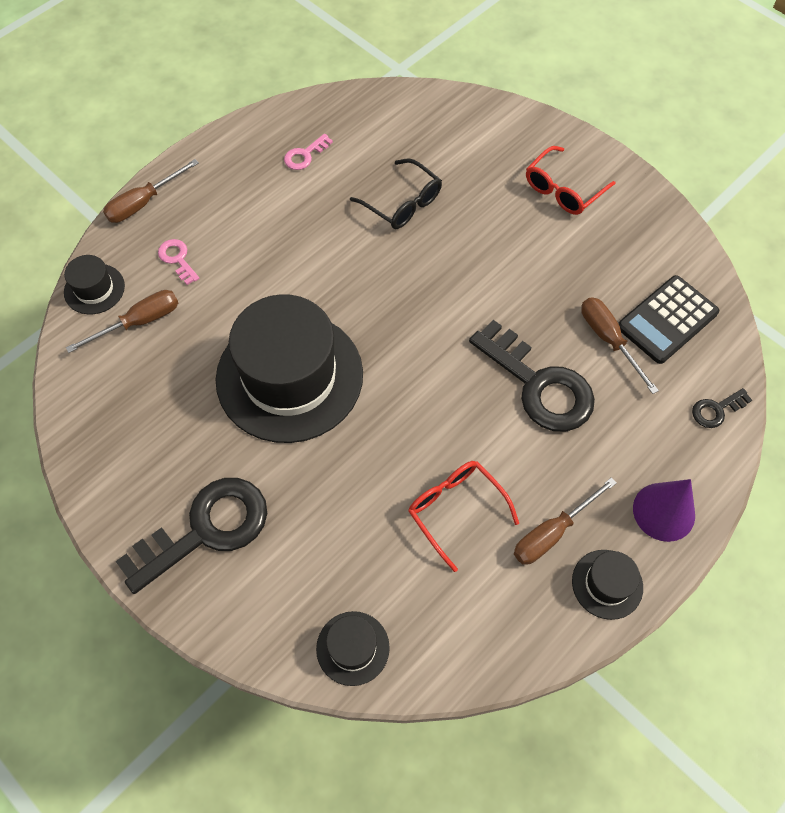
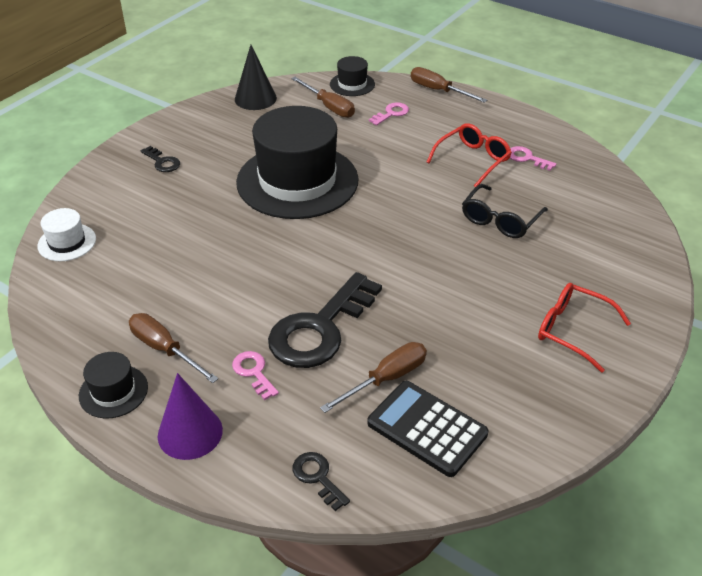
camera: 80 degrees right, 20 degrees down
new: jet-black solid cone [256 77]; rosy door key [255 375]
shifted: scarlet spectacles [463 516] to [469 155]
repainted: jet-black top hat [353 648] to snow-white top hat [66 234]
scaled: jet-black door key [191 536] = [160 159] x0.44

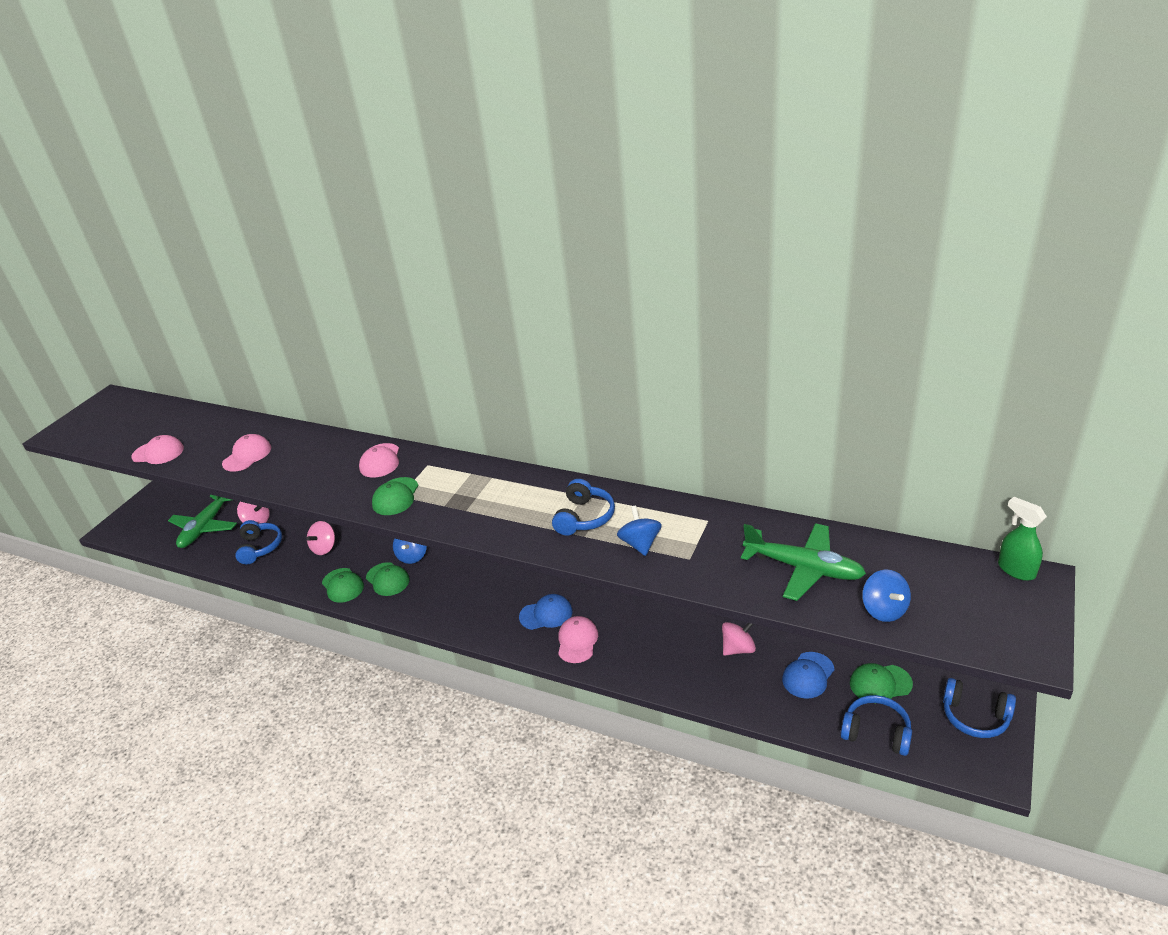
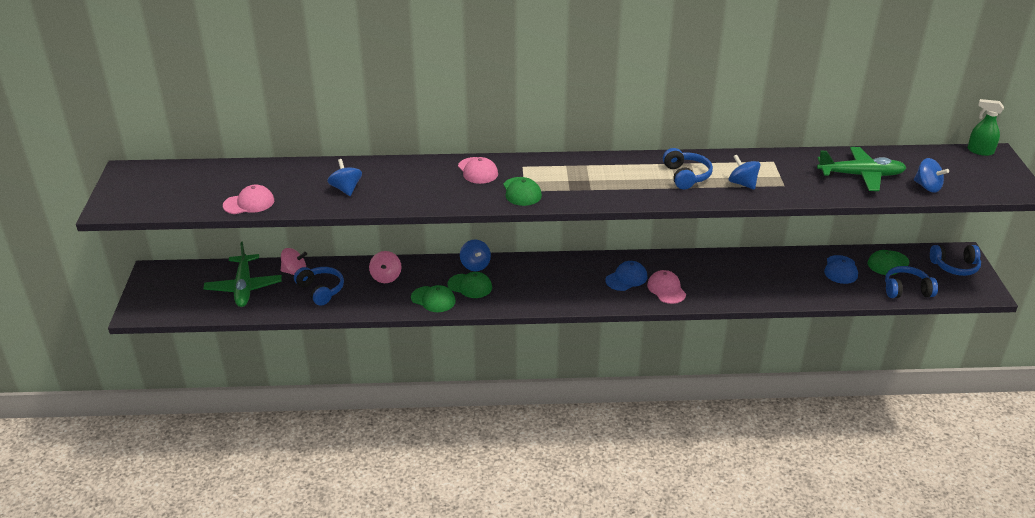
camera: 30 degrees left, 0 degrees up
gone: rosy toy top [739 639]
swapped: rosy baseball cap [246 453] to cobalt toy top [344 177]

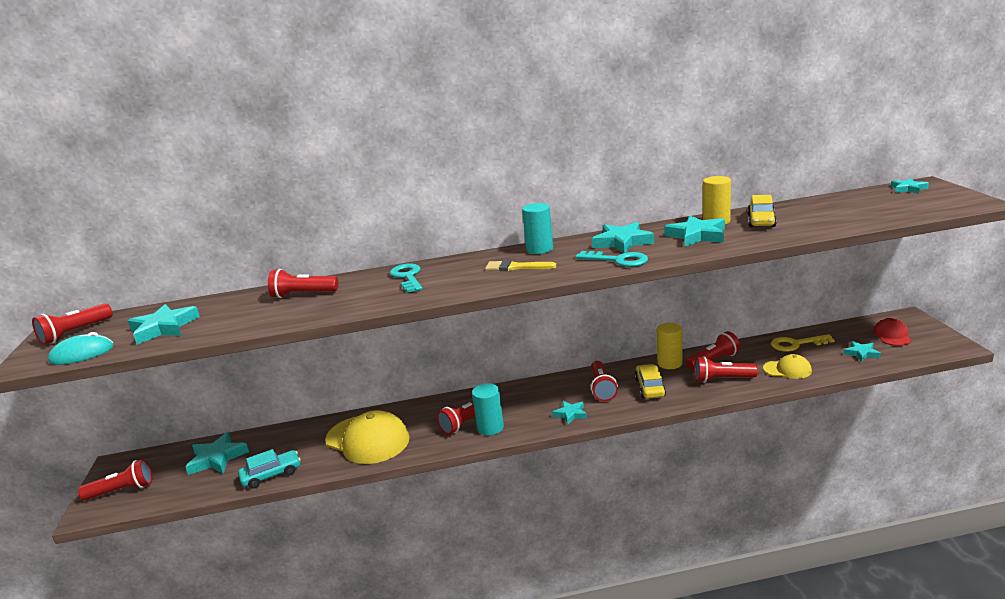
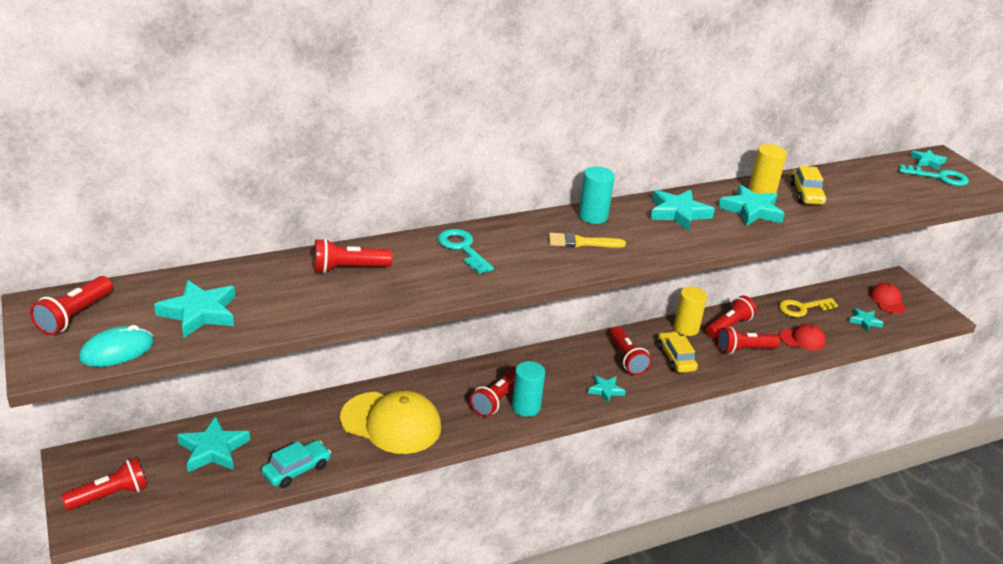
camera: 20 degrees left, 10 degrees up
shifted: turquoise door key [611 259] to [934 175]
repainted: golden baseball cap [787 366] to scarlet baseball cap [802 337]

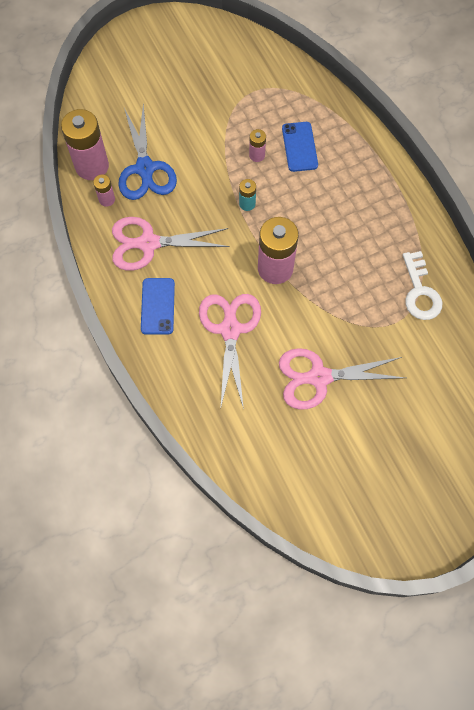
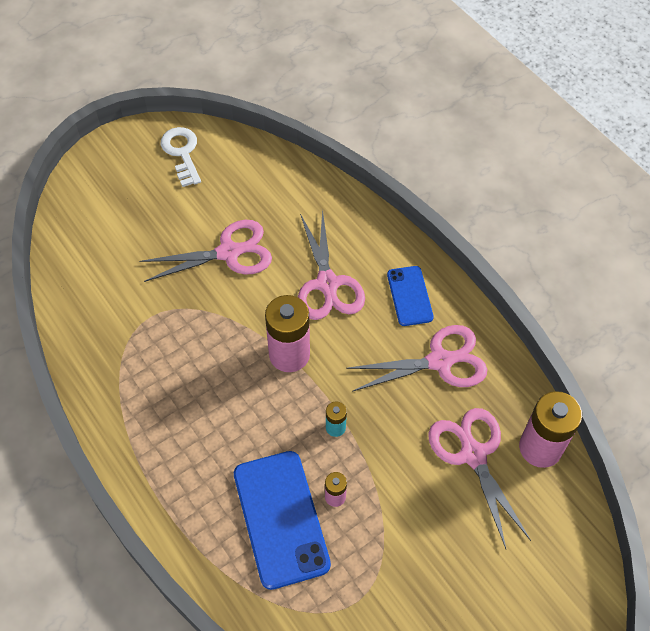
camera: 170 degrees right, 10 degrees down
gone: rosy power cell [104 190]
shifted: snow-white door key [422 285] to [181 157]
repainted: cobalt shears [147 151] to rosy shears [479 478]
scaled: cobalt phone [300 147] = [282 520] x1.76

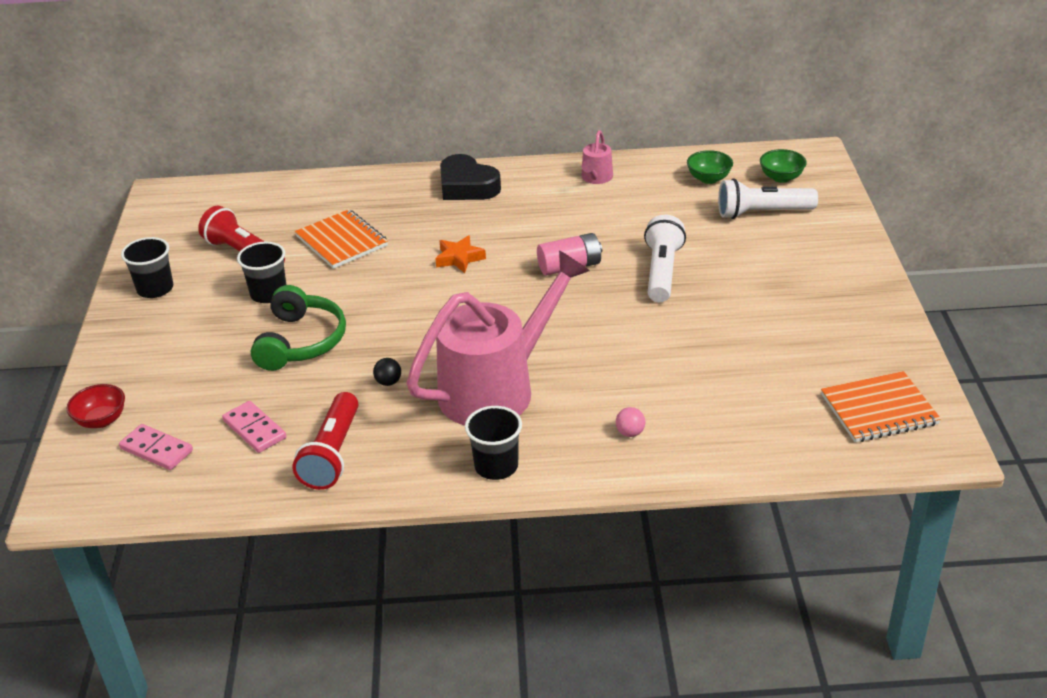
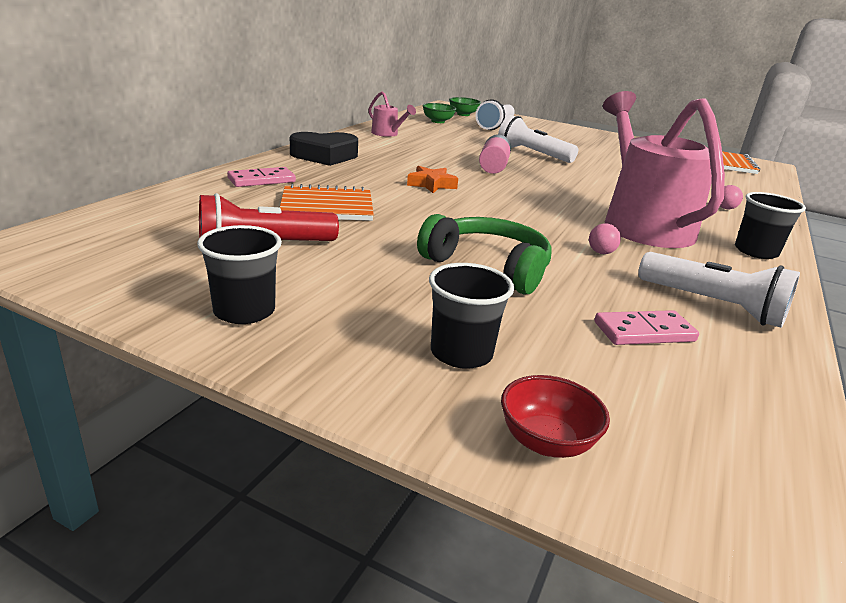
camera: 65 degrees left, 10 degrees down
shifted: jet-black tumbler [261 272] to [471 316]; rosy domino [156 447] to [261 177]
repainted: jet-black play ball [387 372] to rosy play ball [605 238]; scarlet flashlight [325 441] to snow-white flashlight [719 290]

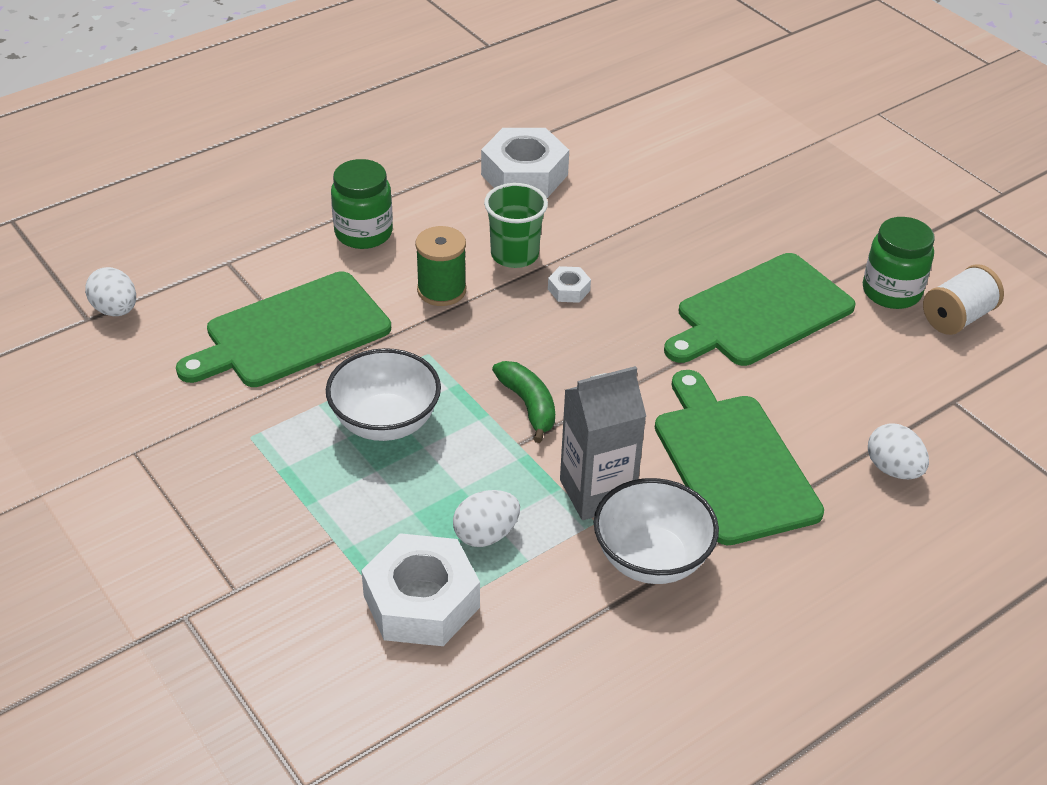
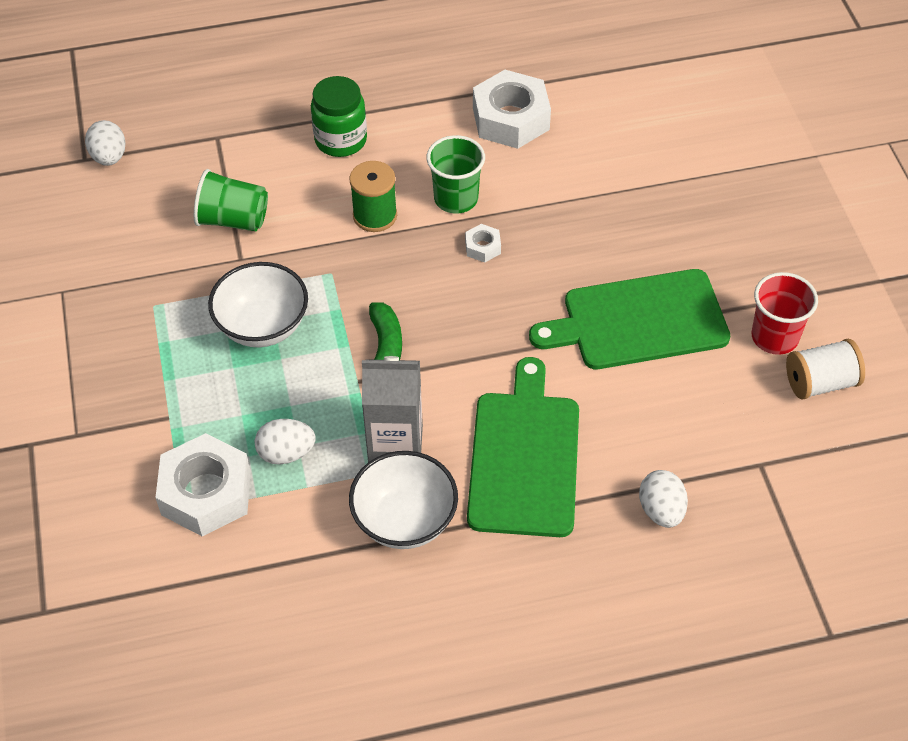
camera: 25 degrees right, 10 degrees up
swapped: leaf-green preserve jar [899 263] to scarlet tumbler [785 313]; leaf-green chopping board [283 329] to leaf-green tumbler [231 200]

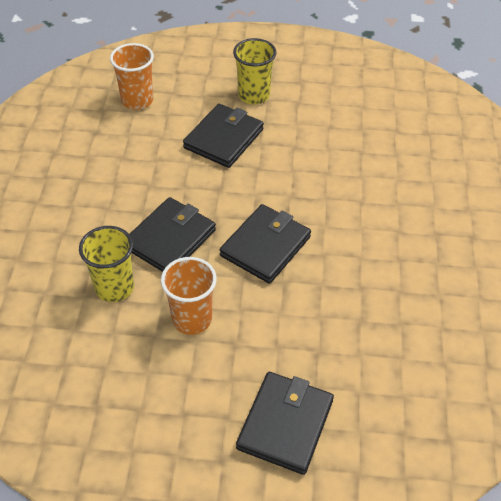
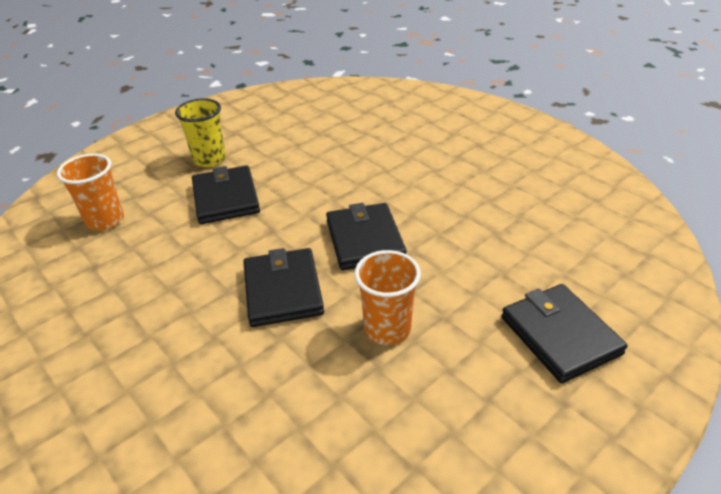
camera: 45 degrees left, 10 degrees down
gone: golden tumbler [106 264]

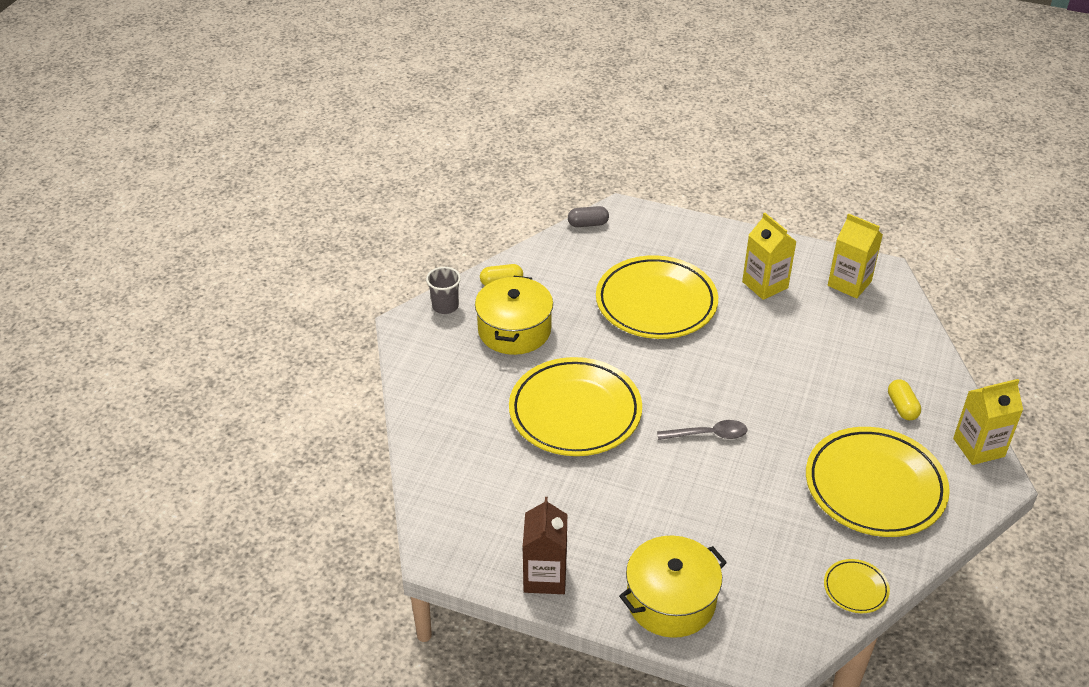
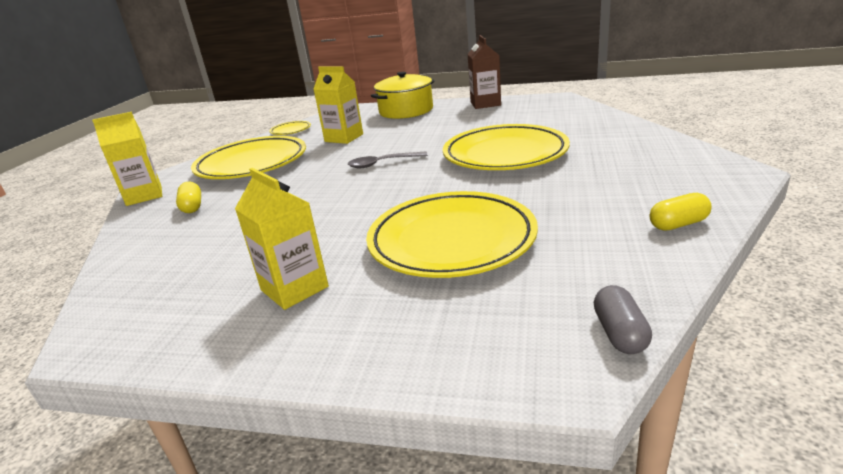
camera: 175 degrees right, 15 degrees down
gone: grey tumbler [443 290]; golden cooking pot [514 315]
shifted: golden juice carton [855 256] to [338 105]
rotated: grey pill shape [588 216] = [623 319] 75 degrees counterclockwise

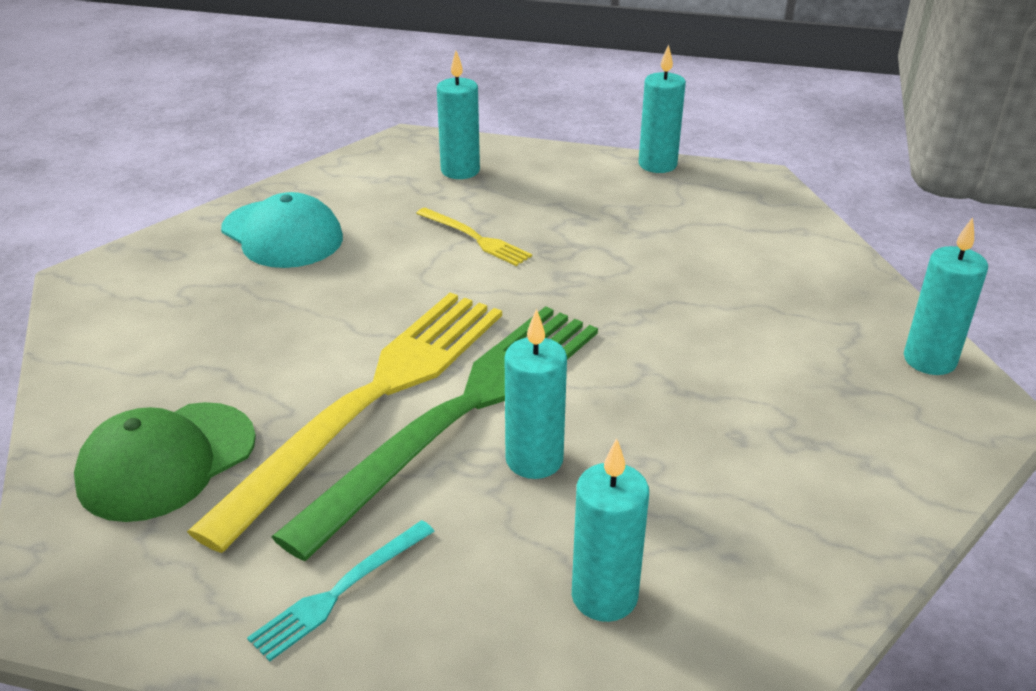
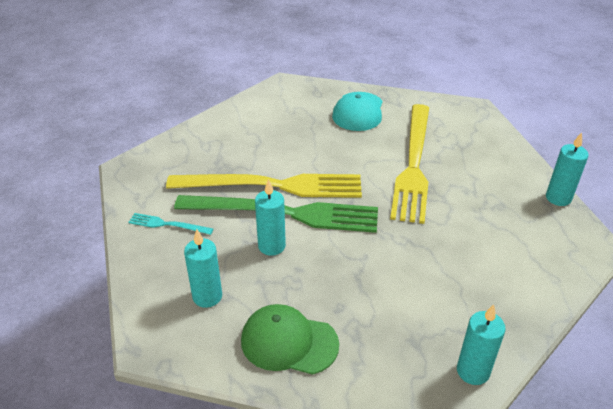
camera: 60 degrees right, 5 degrees up
gone: turquoise pillar candle [458 115]
shifted: leaf-green baseball cap [165 462] to [290 339]
scaled: golden dinner fork [474 237] = [409 164] x2.39

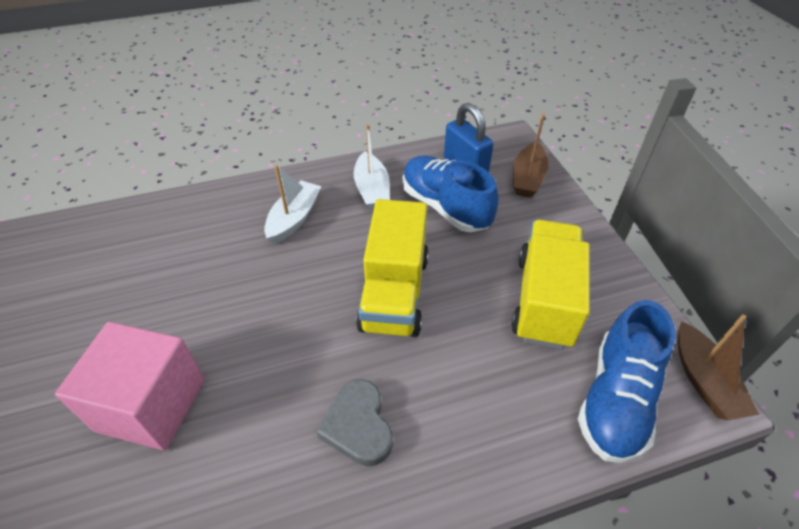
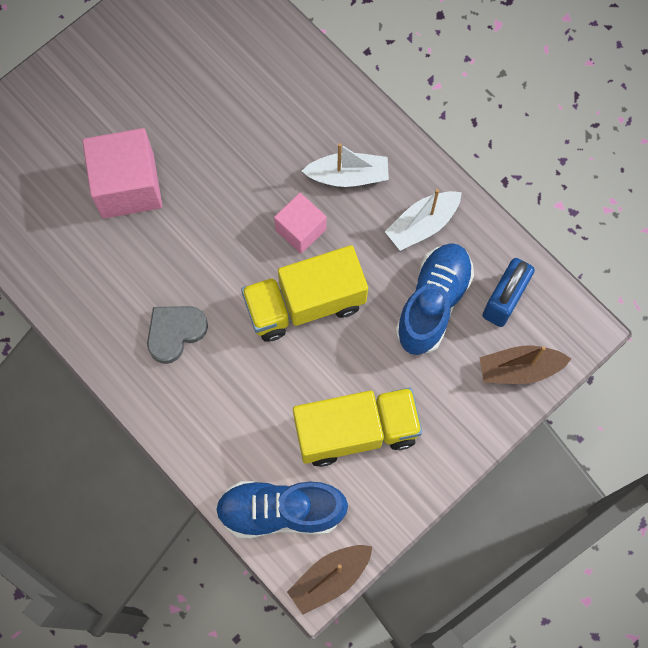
camera: 65 degrees right, 25 degrees up
new: rosy block [300 223]

